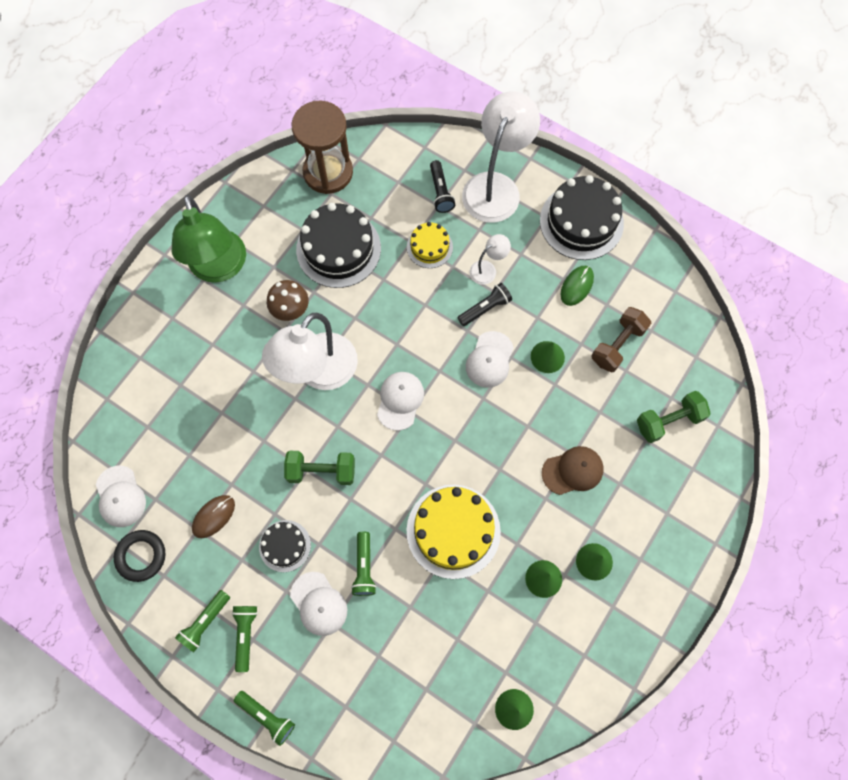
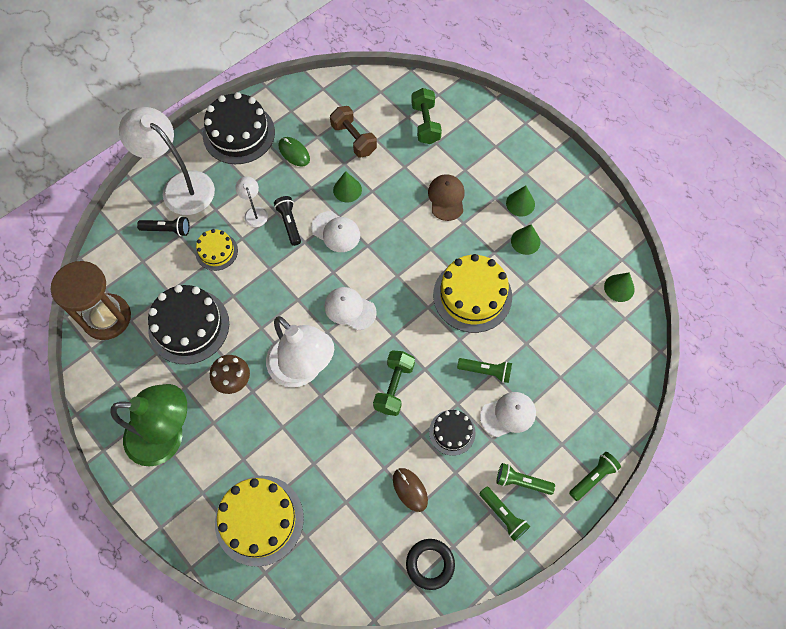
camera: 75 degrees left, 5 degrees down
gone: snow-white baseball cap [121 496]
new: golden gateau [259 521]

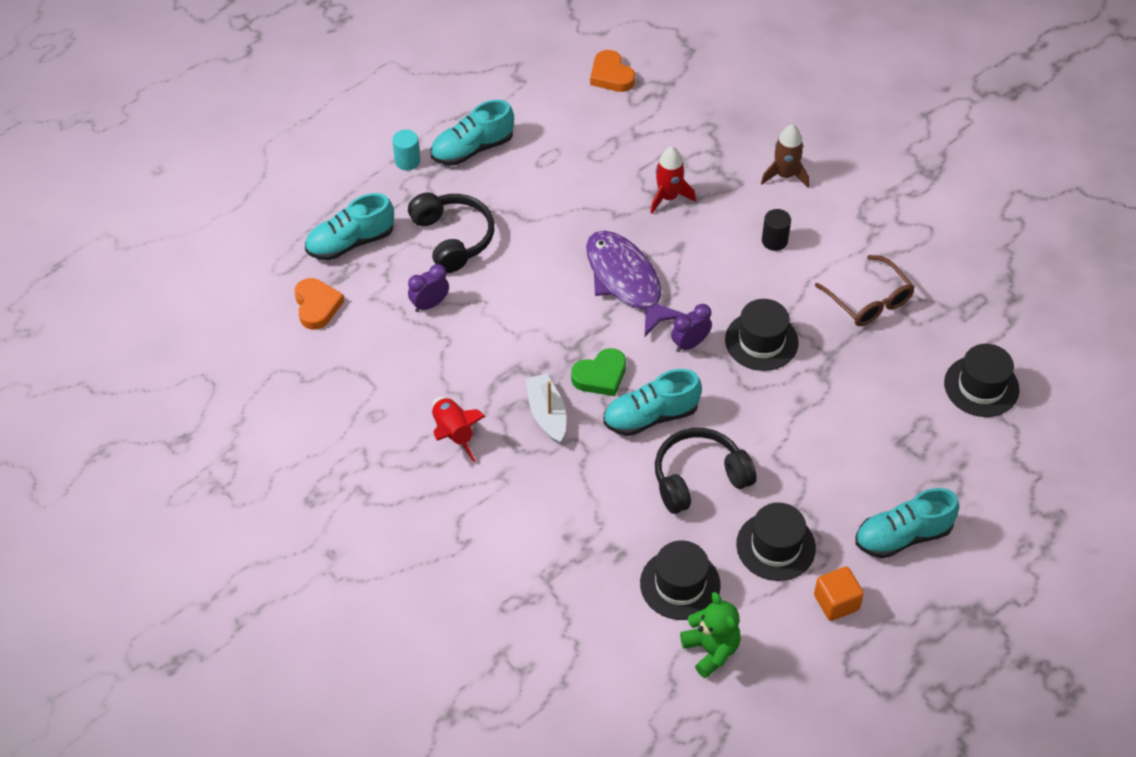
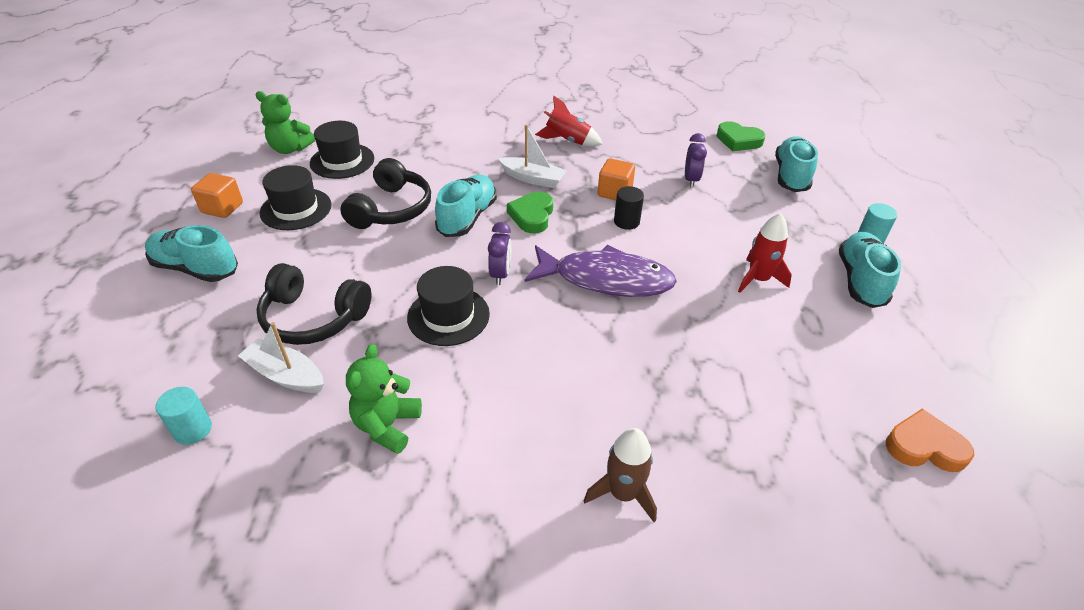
camera: 130 degrees right, 10 degrees down
new: orange-coloured block [616 179]; snow-white toy boat [281 357]
shifted: scarlet toy rocket [673 180] to [765 253]; jet-black headset [451 232] to [313 304]; jet-black cylinder shape [776 230] to [629 208]
swapped: dark brown spectacles [865 290] to leaf-green teddy bear [384 399]; jet-black top hat [982 380] to turquoise cylinder shape [183 416]
repainted: orange-coloured heart [319 304] to leaf-green heart [741 136]
rotated: turquoise shoe [907 523] = [191 253] 90 degrees counterclockwise

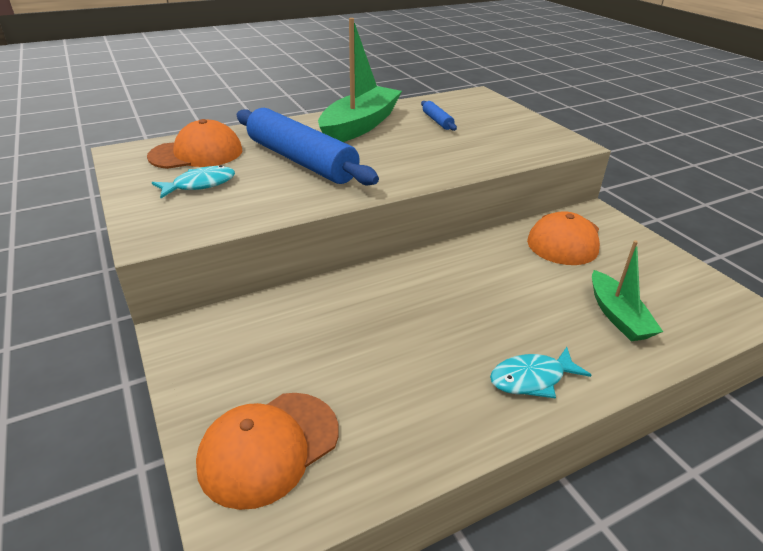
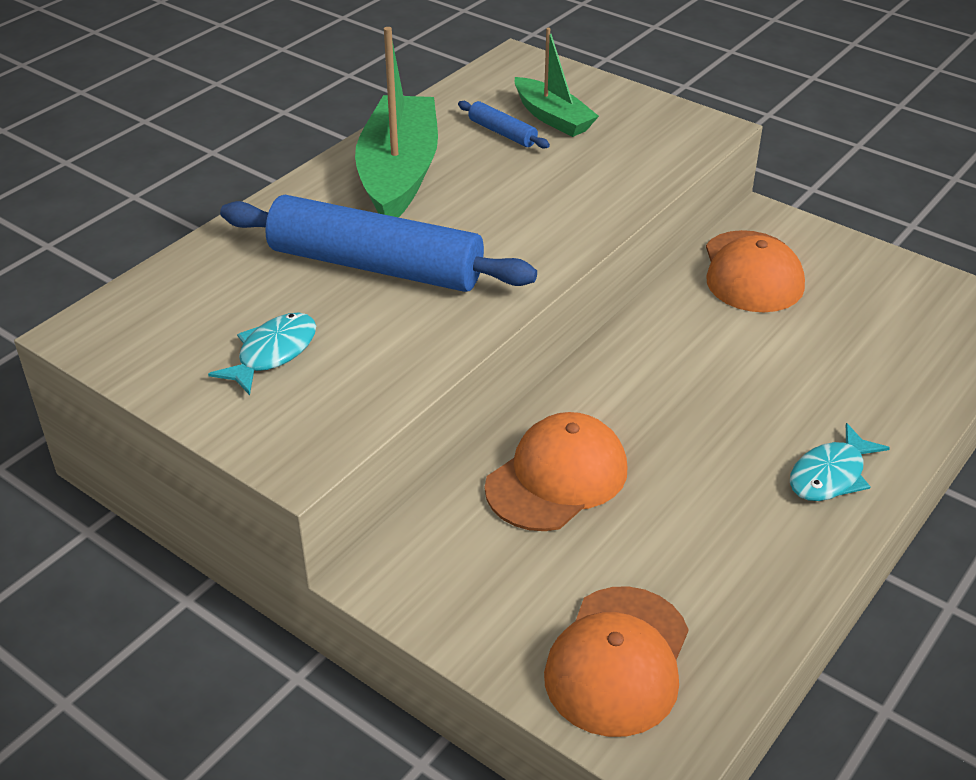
camera: 25 degrees left, 5 degrees up
shifted: orange-coloured baseball cap [194 144] to [556 471]; leaf-green toy boat [627 290] to [557 82]

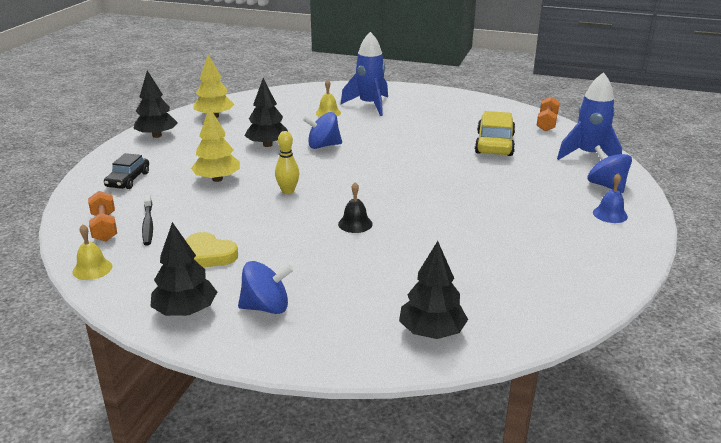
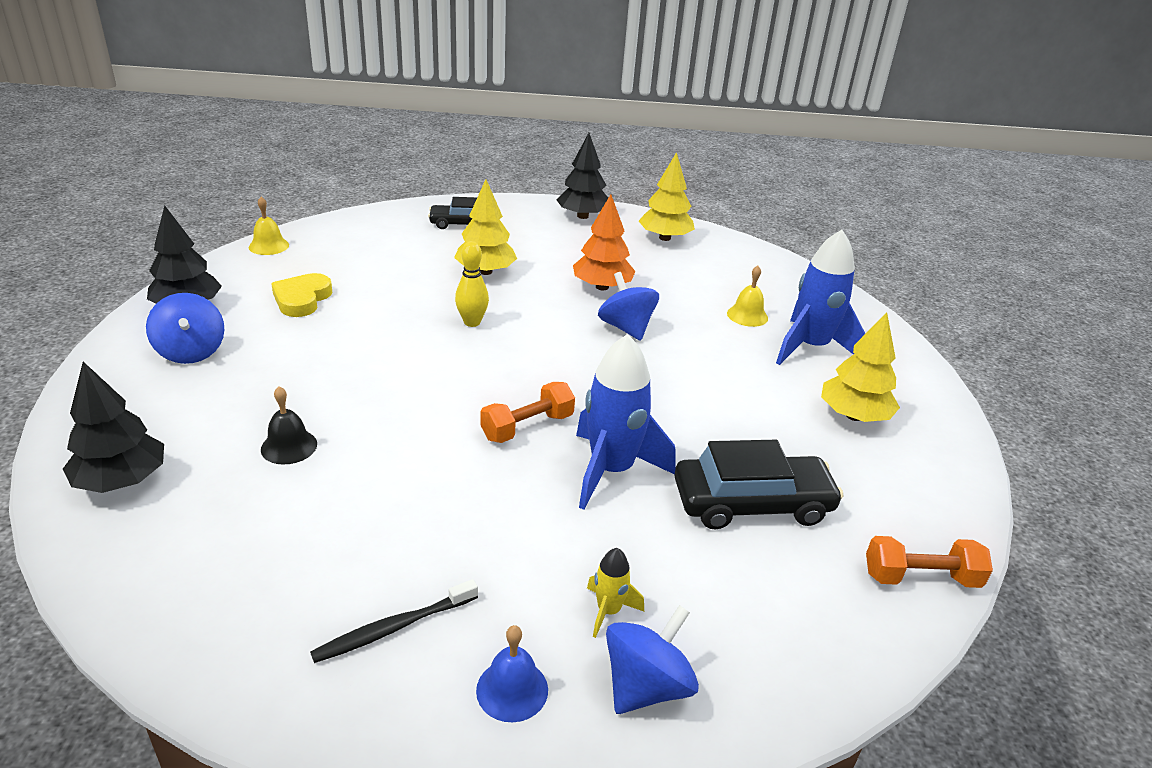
camera: 70 degrees right, 5 degrees up
new: golden fir tree [860 367]; golden toy rocket [615 593]
shifted: cobalt toy rocket [589 116] to [626 422]; jet-black school bell [355 207] to [289 425]; orange-coloured free weight [102 216] to [527 412]; jet-black toothbrush [147 220] to [394 621]
repainted: jet-black fir tree [266 112] to orange-coloured fir tree [604 242]; golden car [495 133] to jet-black car [759 485]

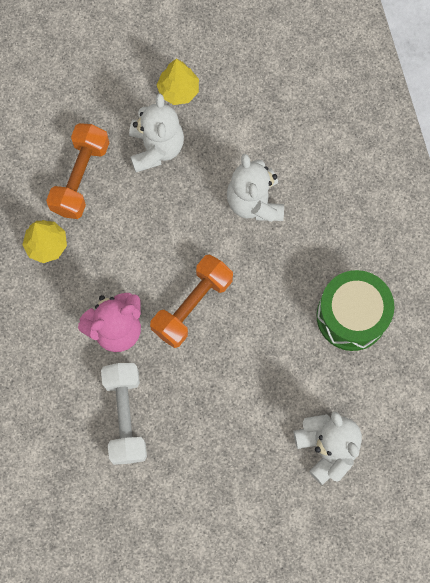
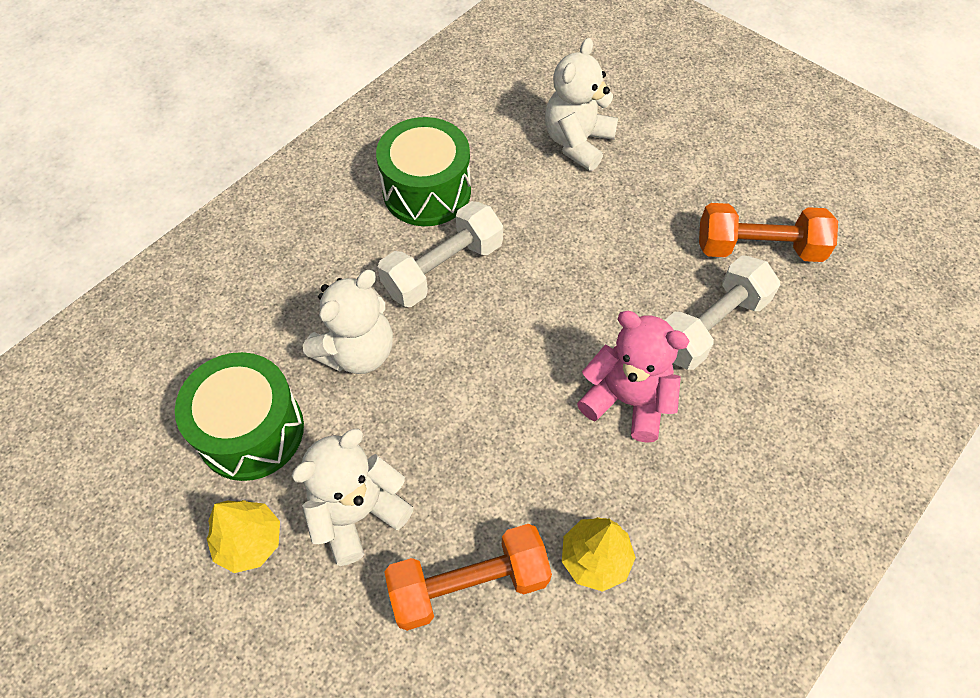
camera: 125 degrees left, 15 degrees down
new: snow-white free weight [440 254]; leaf-green toy drum [239 416]
shifted: orange-coloured free weight [191 301] to [768 232]

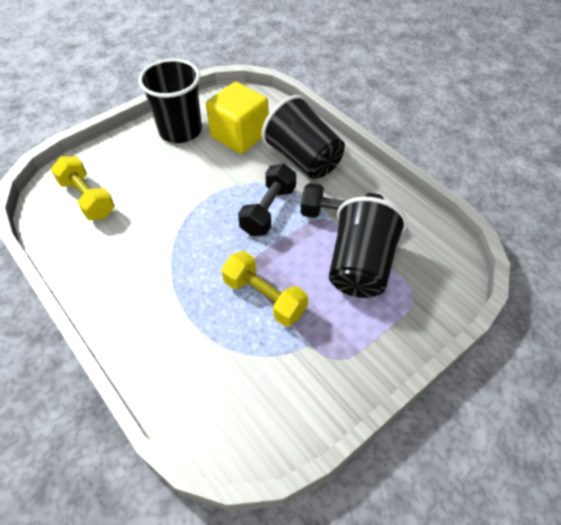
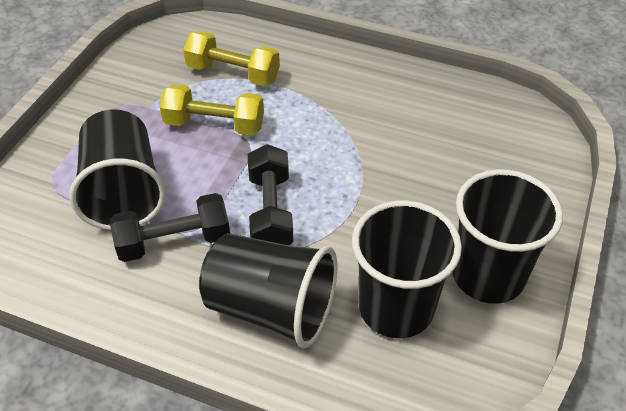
camera: 150 degrees right, 5 degrees down
shifted: golden free weight [83 188] to [231 58]
swapped: golden block [237 118] to jet-black tumbler [407 269]

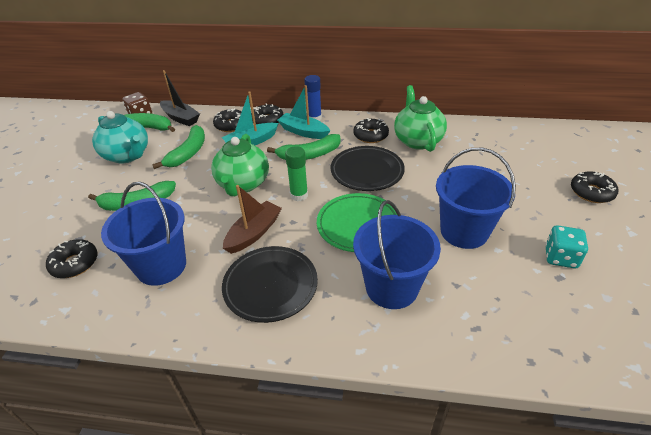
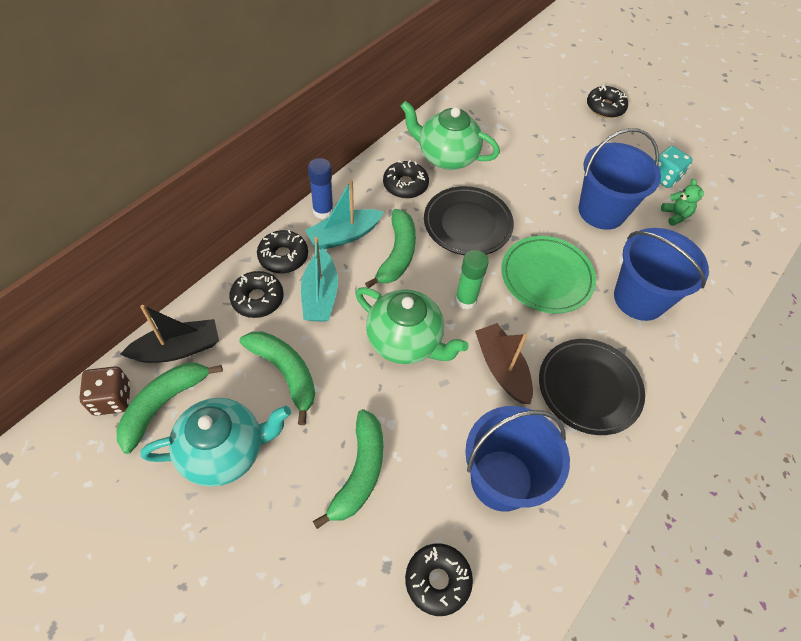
camera: 65 degrees left, 15 degrees up
new: leaf-green teddy bear [682 202]

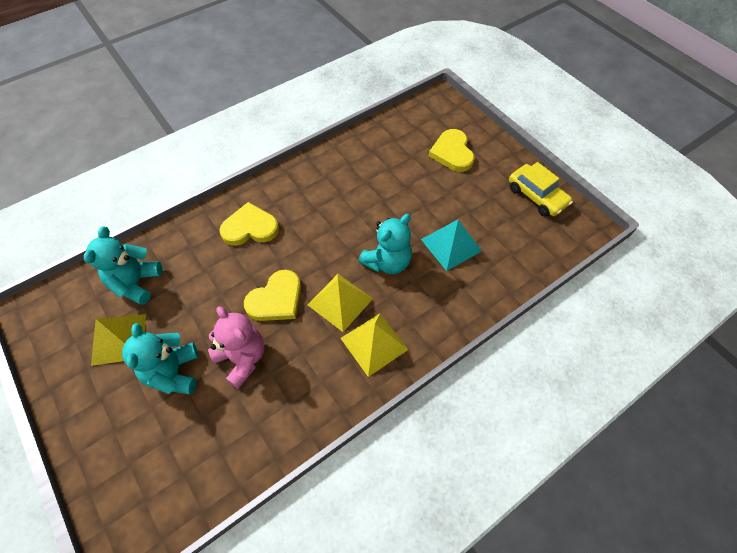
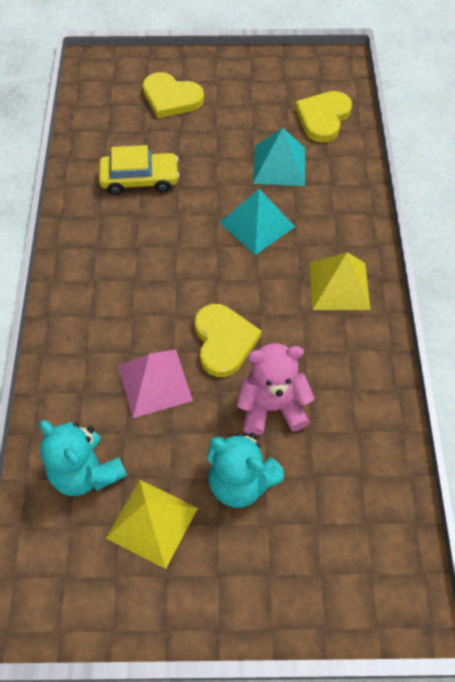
camera: 55 degrees left, 0 degrees up
gone: golden pyramid shape [340 303]
new: rosy pyramid shape [155 383]
shifted: golden car [541 189] to [139 170]; golden heart [249 224] to [323 116]
swapped: turquoise teddy bear [385 244] to turquoise pyramid shape [257 222]

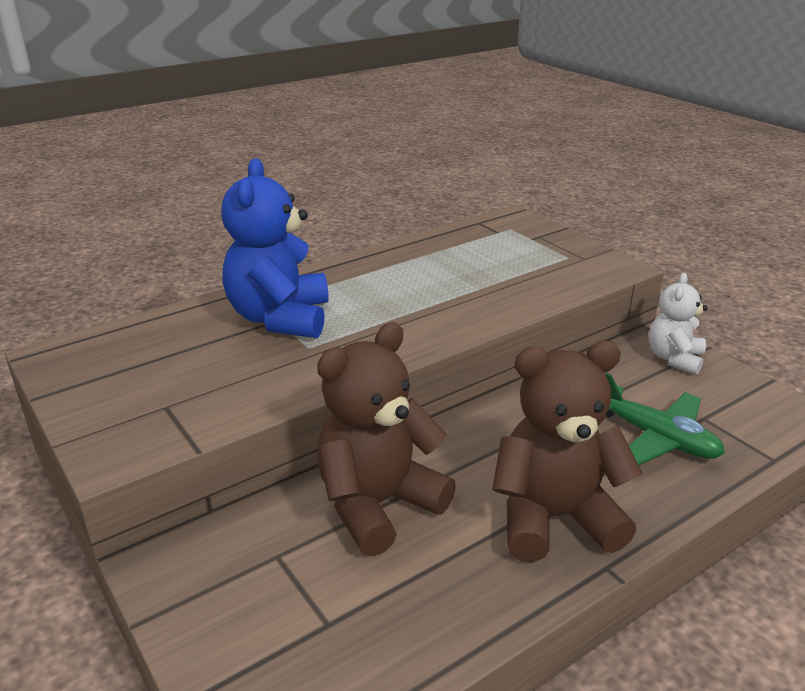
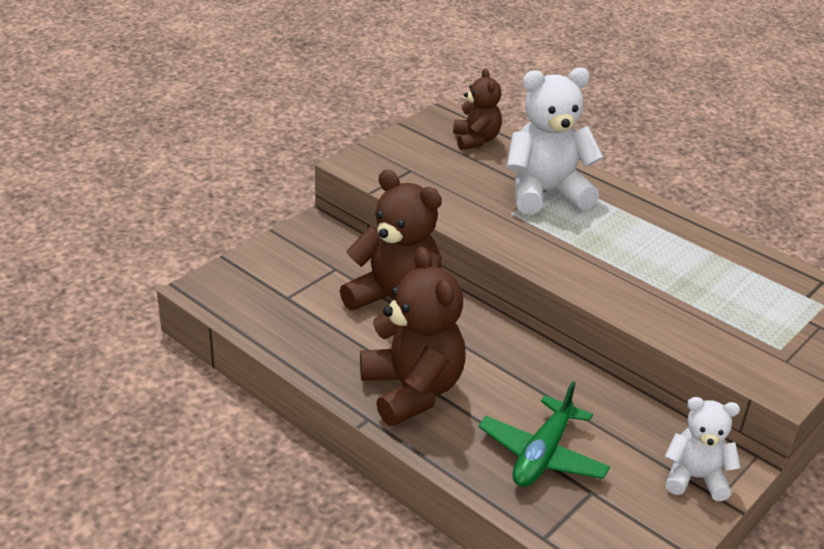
camera: 75 degrees right, 5 degrees up
new: dark brown teddy bear [477 109]
repainted: cobalt teddy bear [275 248] to snow-white teddy bear [555 141]

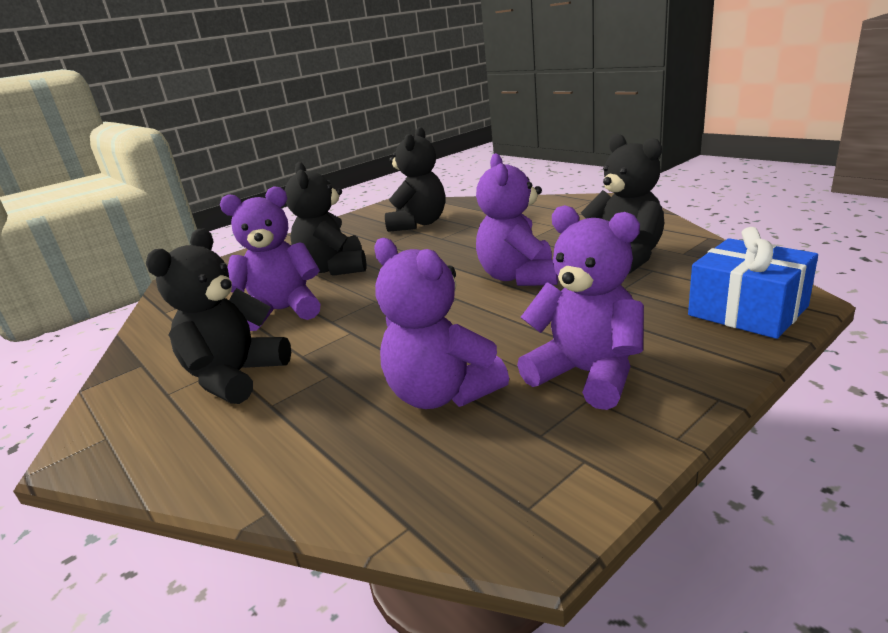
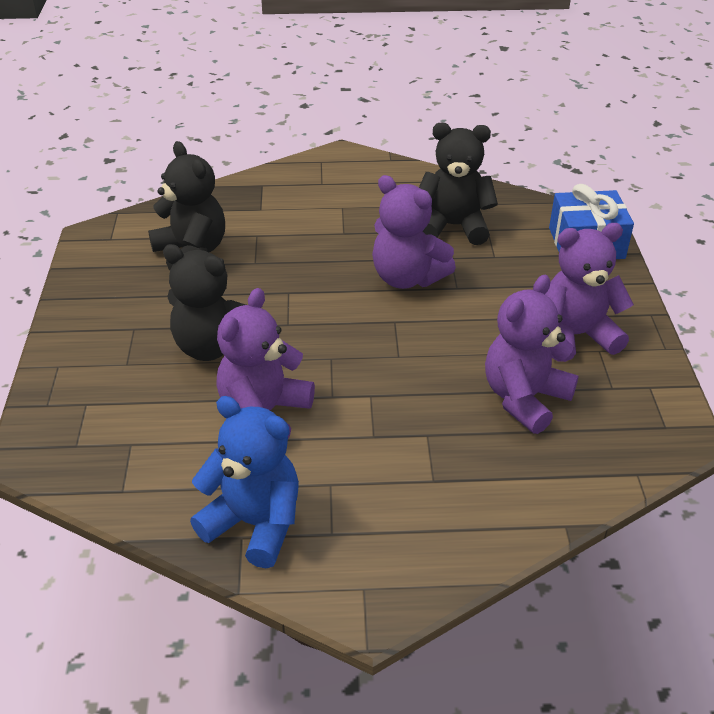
camera: 55 degrees left, 15 degrees up
gone: jet-black teddy bear [218 316]
new: cobalt teddy bear [244 482]
rotated: purple teddy bear [441 323] = [531 354] 135 degrees clockwise

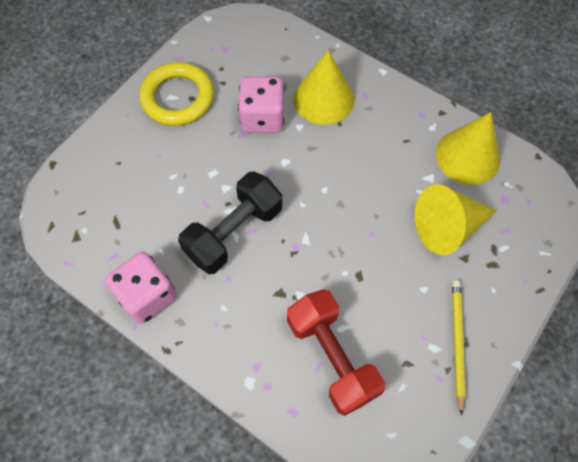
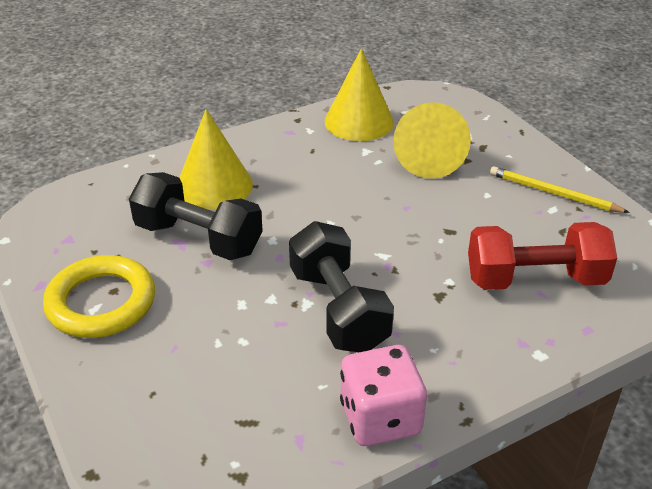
camera: 65 degrees left, 25 degrees down
swapped: rosy dice [261 104] to jet-black free weight [196 216]

